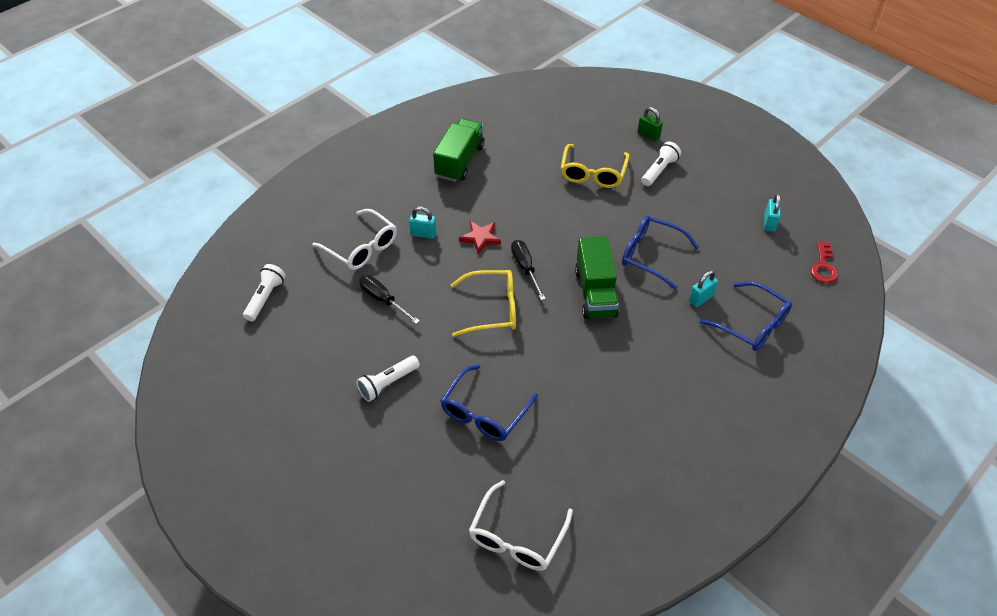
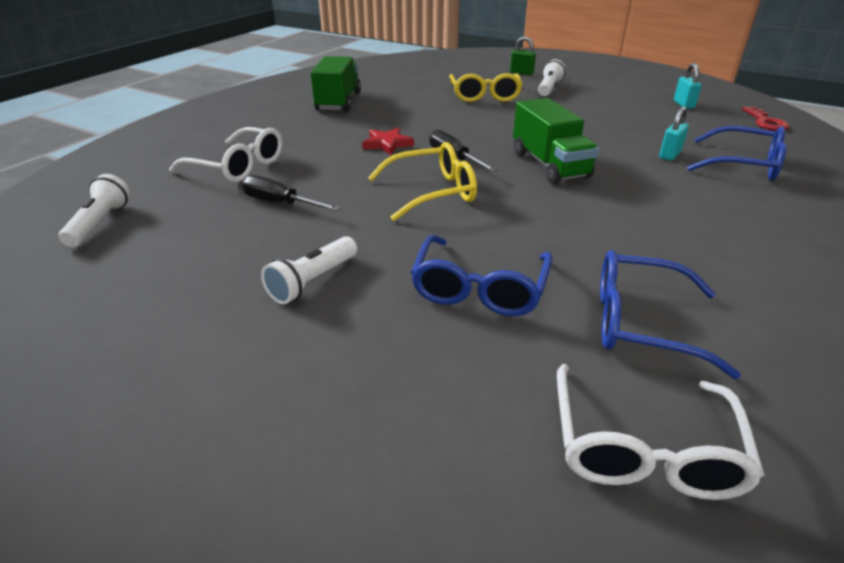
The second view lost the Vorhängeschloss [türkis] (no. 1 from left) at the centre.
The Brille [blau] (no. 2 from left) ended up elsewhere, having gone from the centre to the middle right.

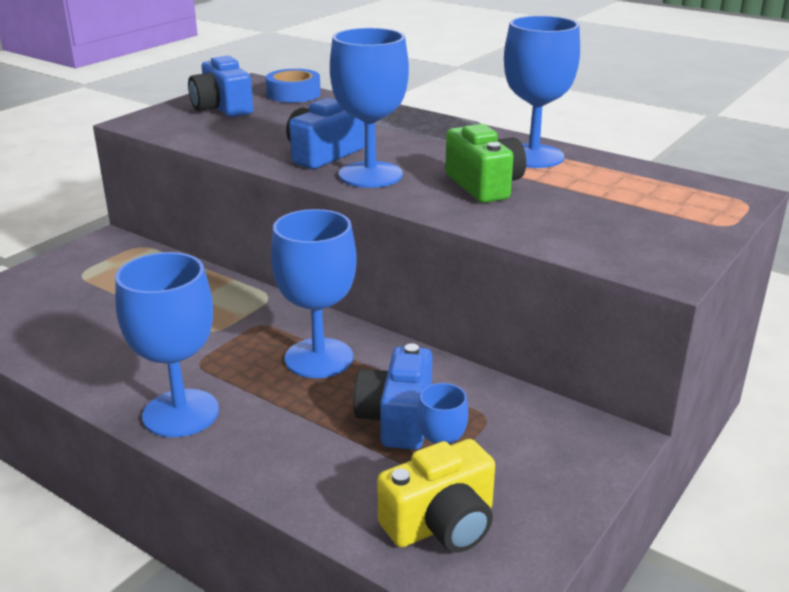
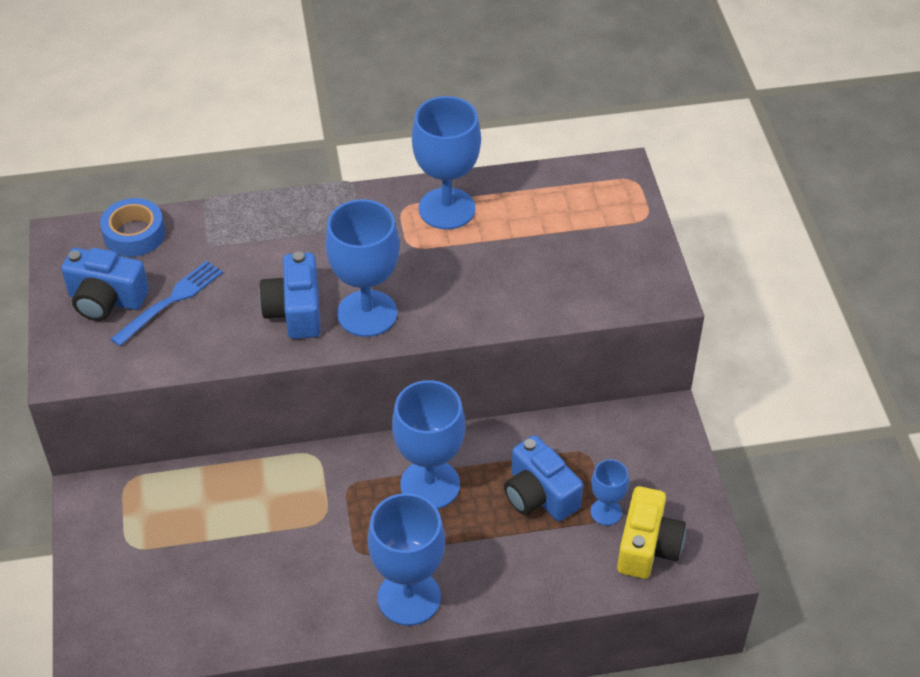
The second view lost the Kamera [grün] at the top centre.
The second view gained the Gabel [blau] at the middle left.

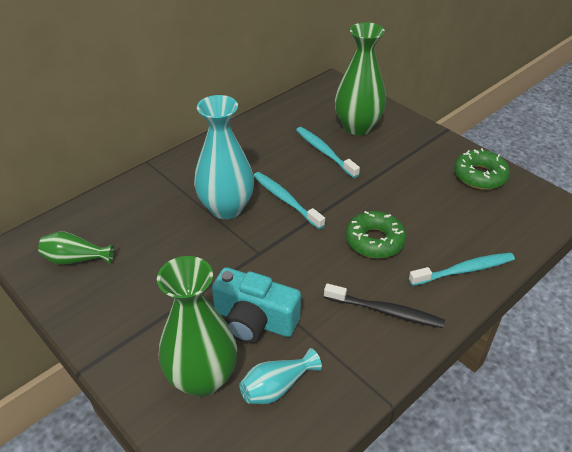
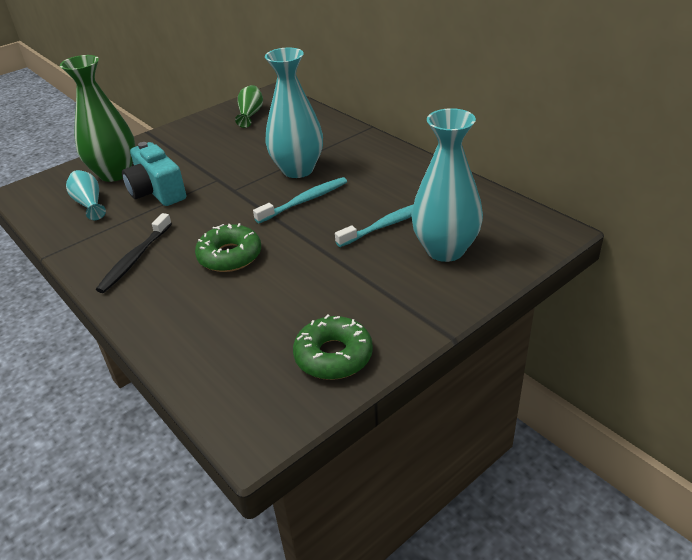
The second view lost the Zahnbürste [türkis] (no. 3 from left) at the middle right.
What was the Vase [grün] (no. 3 from left) at the top centre turned into the Vase [türkis] (no. 3 from left) at the top centre.
The Kamera [türkis] at the bottom centre ended up facing another way, 60 degrees counterclockwise from before.

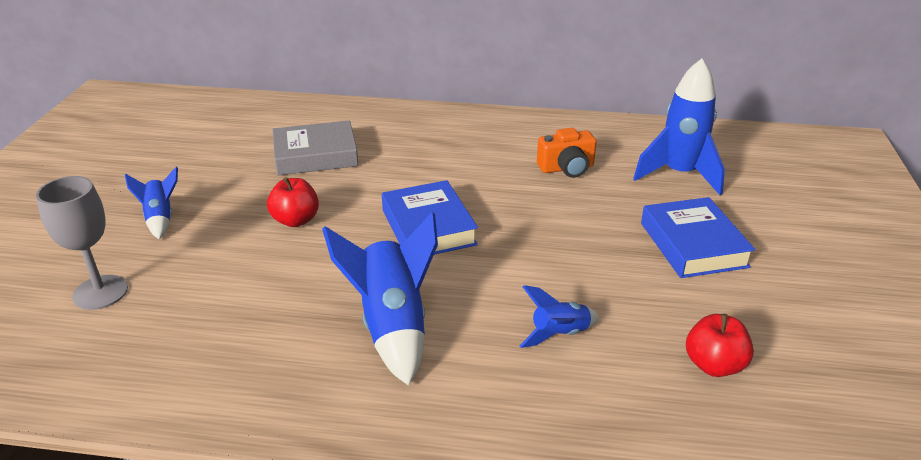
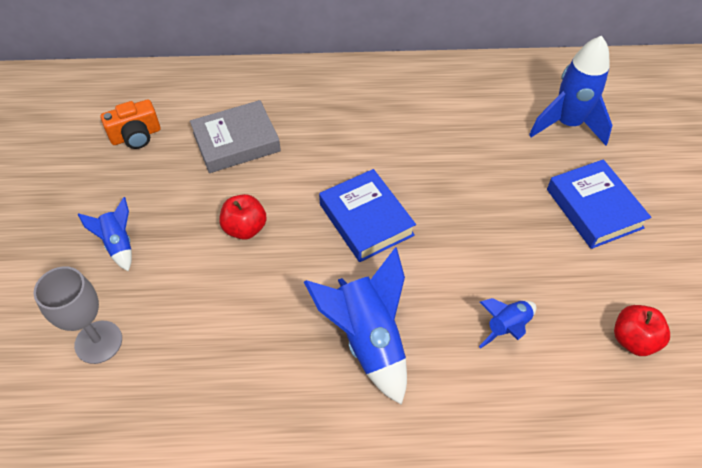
The Kamera [orange] ended up elsewhere, having gone from the top centre to the top left.

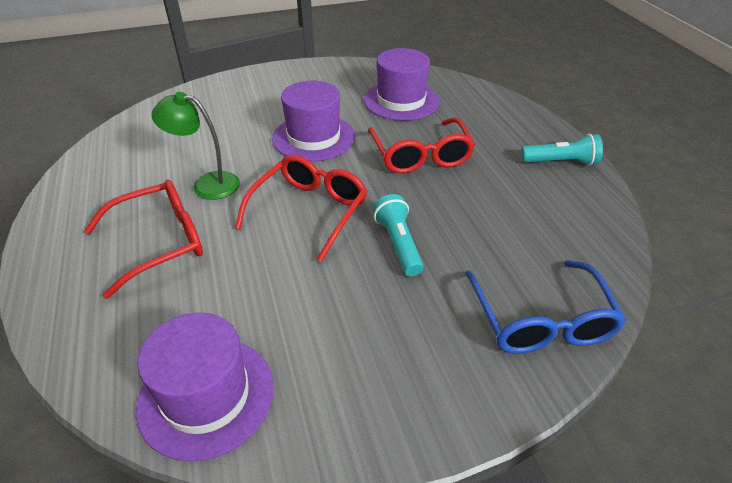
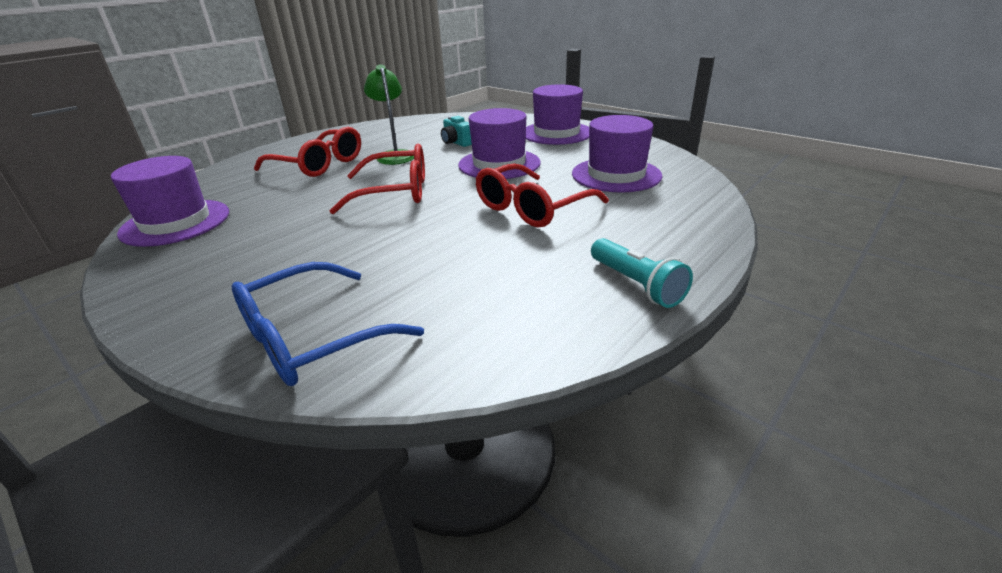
The second view lost the Taschenlampe [türkis] (no. 1 from left) at the centre.
The second view gained the Kamera [türkis] at the top centre.
The second view gained the Hut [lila] (no. 3 from left) at the top centre.

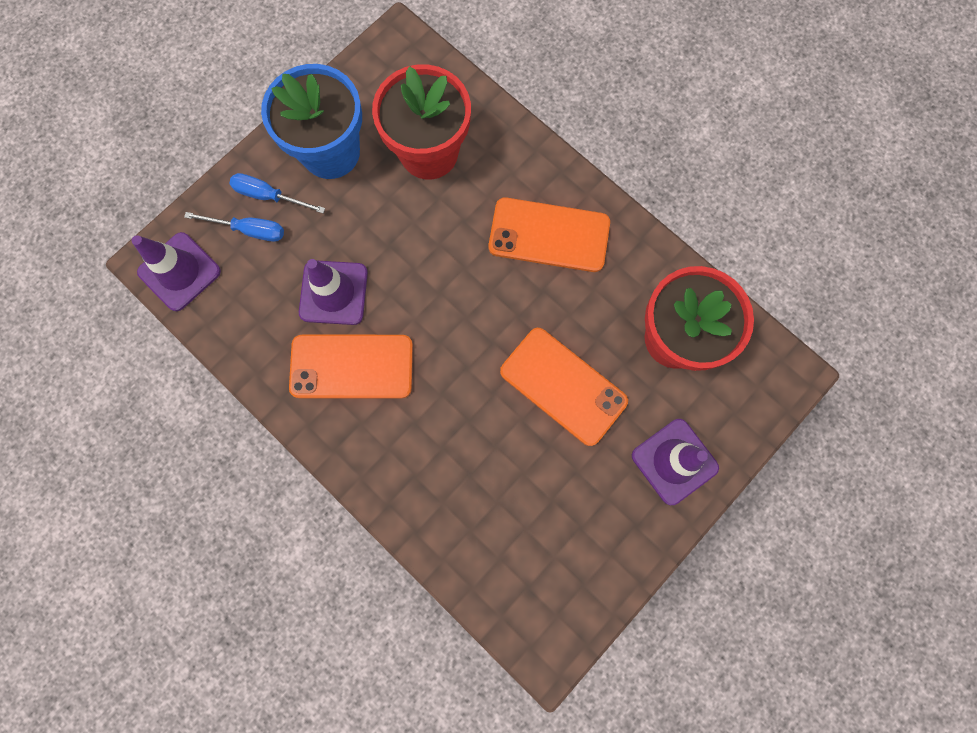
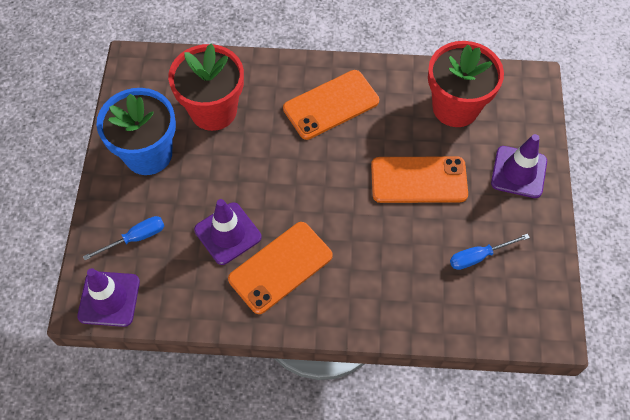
The Schraubenzieher [blau] (no. 2 from left) ended up elsewhere, having gone from the top left to the middle right.

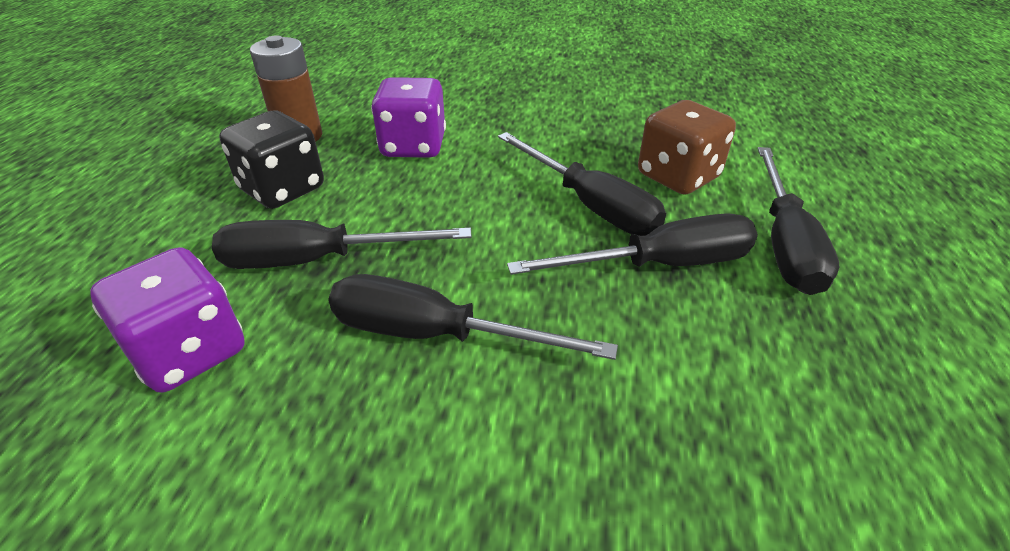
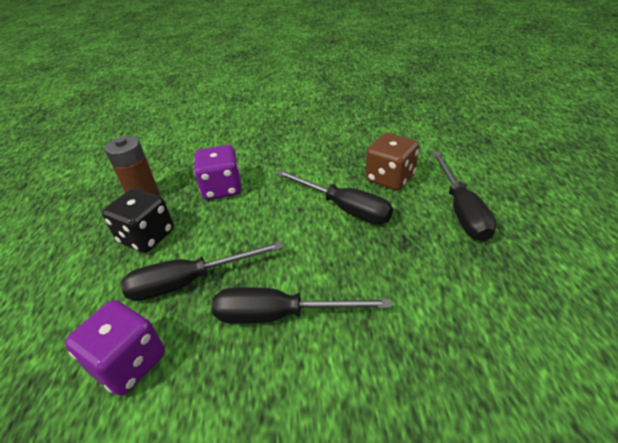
The second view lost the Schraubenzieher [schwarz] (no. 4 from left) at the centre.

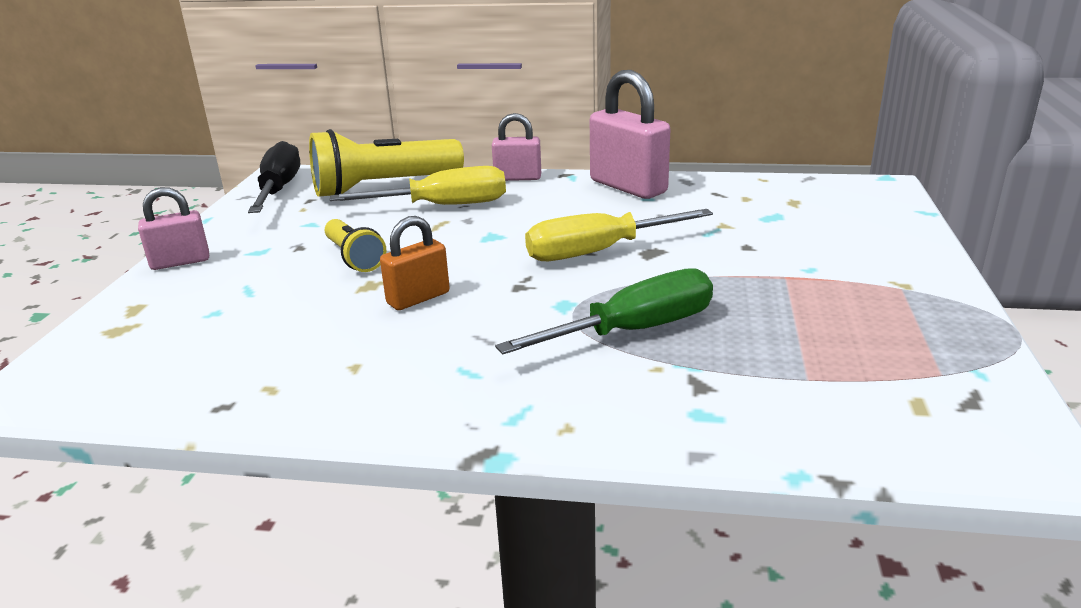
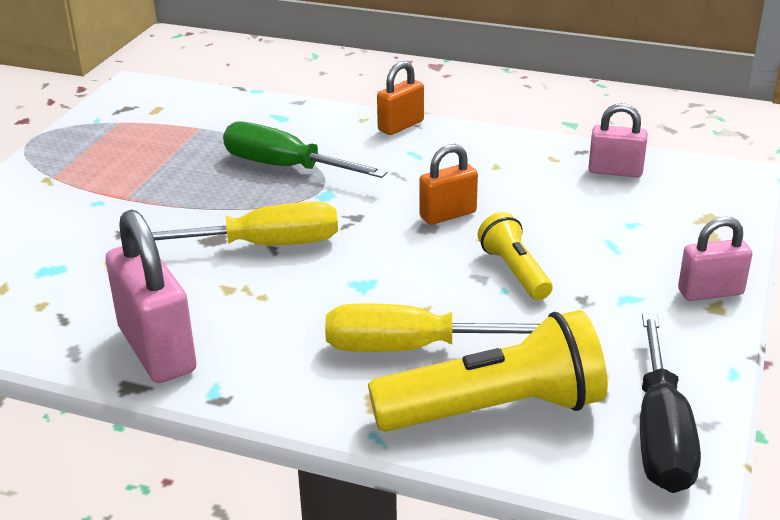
The second view gained the Vorhängeschloss [orange] (no. 1 from left) at the top centre.
The Vorhängeschloss [rosa] (no. 2 from left) ended up elsewhere, having gone from the top centre to the top right.
The Schraubenzieher [grün] at the centre ended up facing another way, 45 degrees clockwise from before.

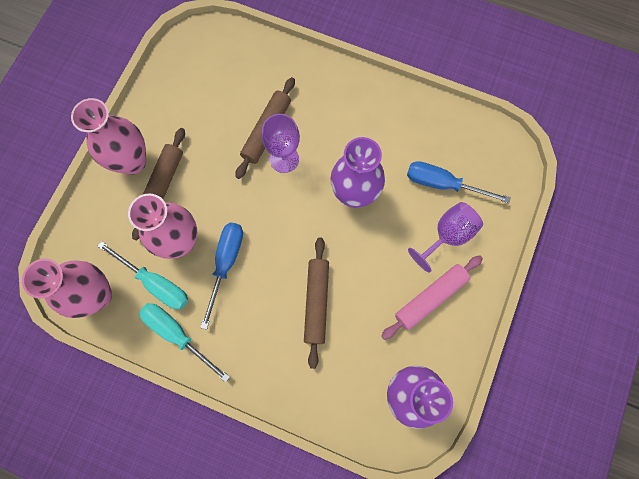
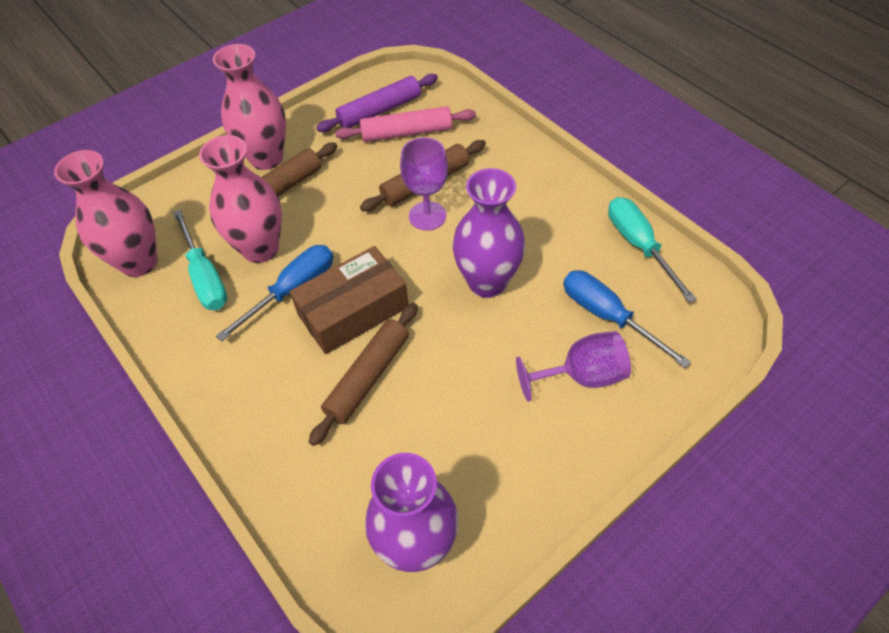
The second view gained the Schachtel [braun] at the centre.
The second view gained the Nudelholz [lila] at the top centre.
The Schraubenzieher [türkis] (no. 2 from left) ended up elsewhere, having gone from the bottom left to the middle right.
The Nudelholz [rosa] ended up elsewhere, having gone from the middle right to the top centre.

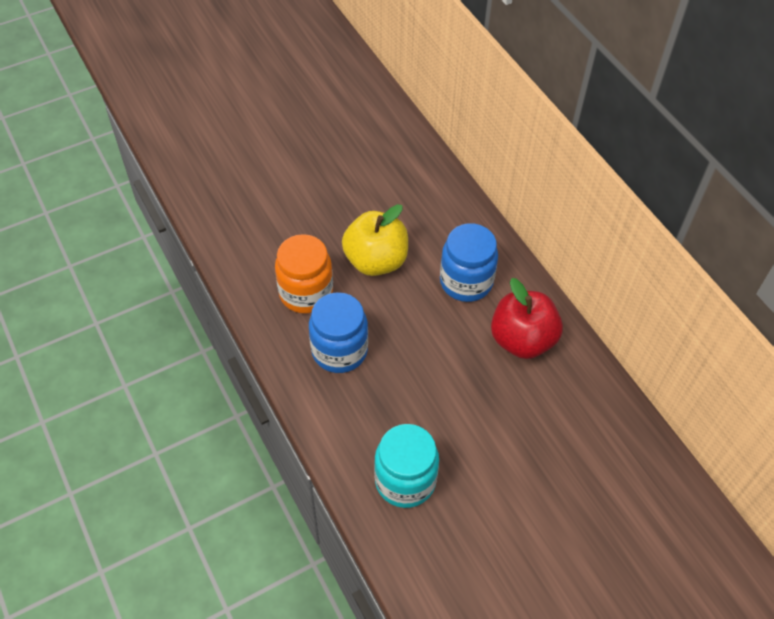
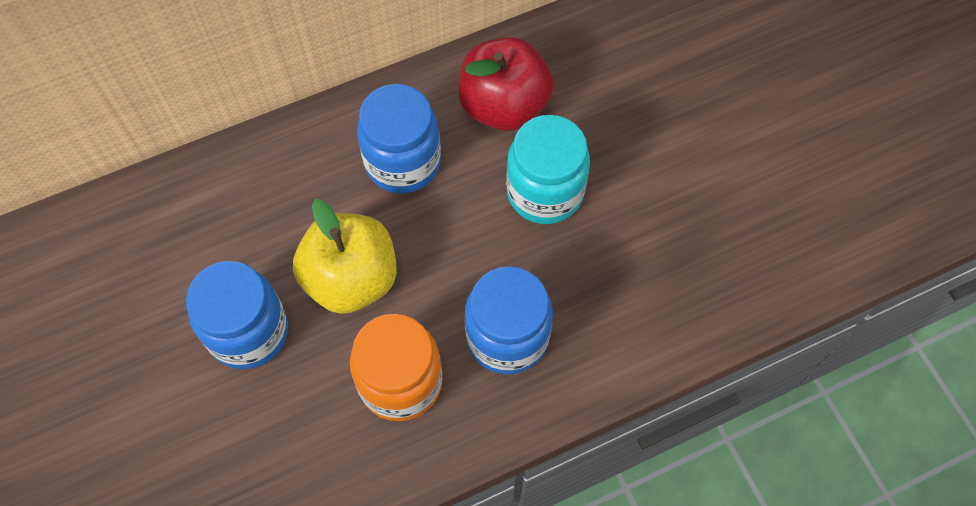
The second view gained the Einmachglas [blau] (no. 1 from left) at the middle left.
The Einmachglas [türkis] ended up elsewhere, having gone from the bottom centre to the centre.

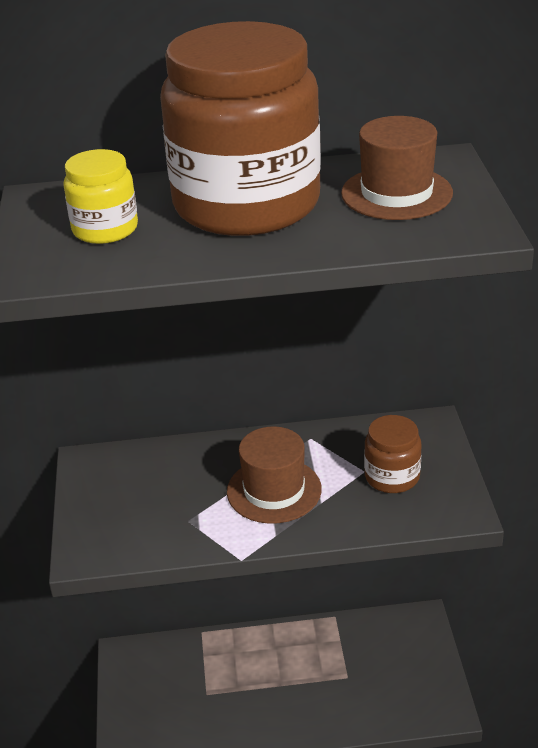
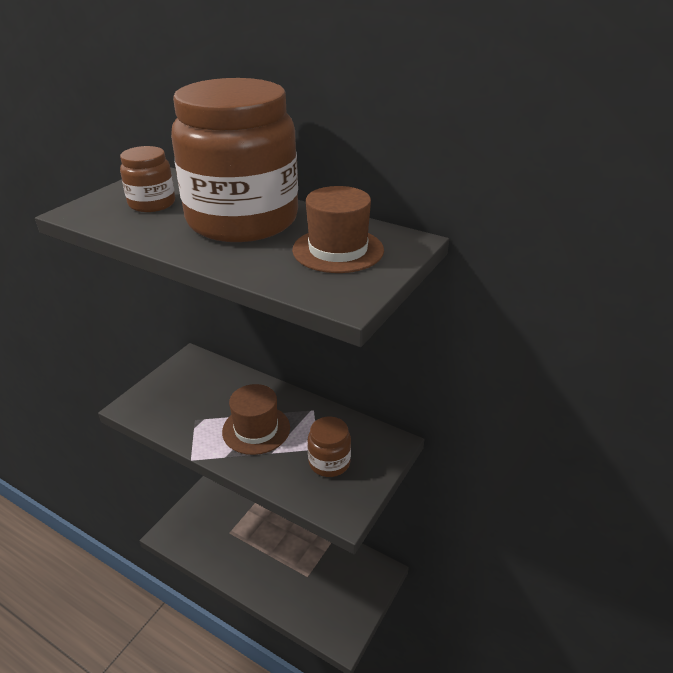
What was the Einmachglas [gelb] at the top left turned into the Einmachglas [braun] (no. 1 from left) at the top left.

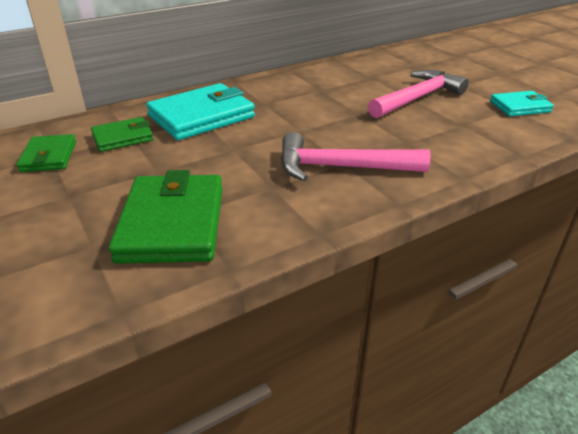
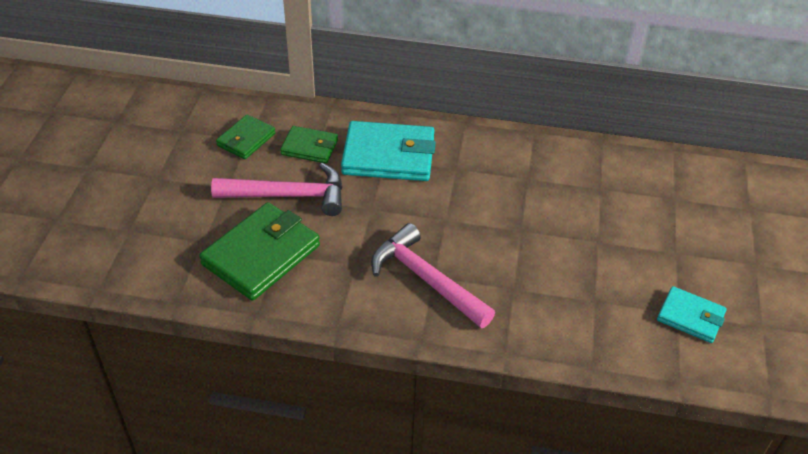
The Hammer [rosa] (no. 2 from left in the first image) ended up elsewhere, having gone from the top right to the centre.

